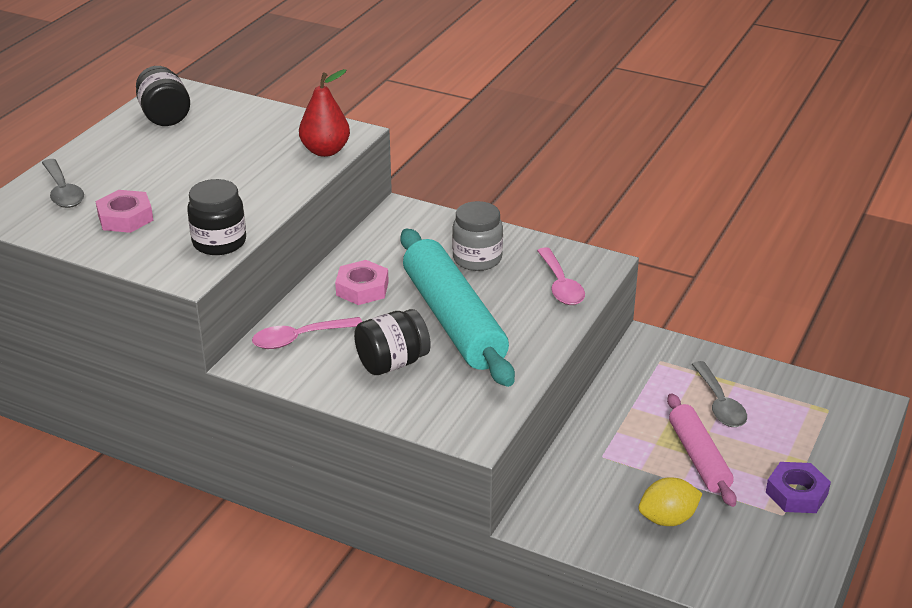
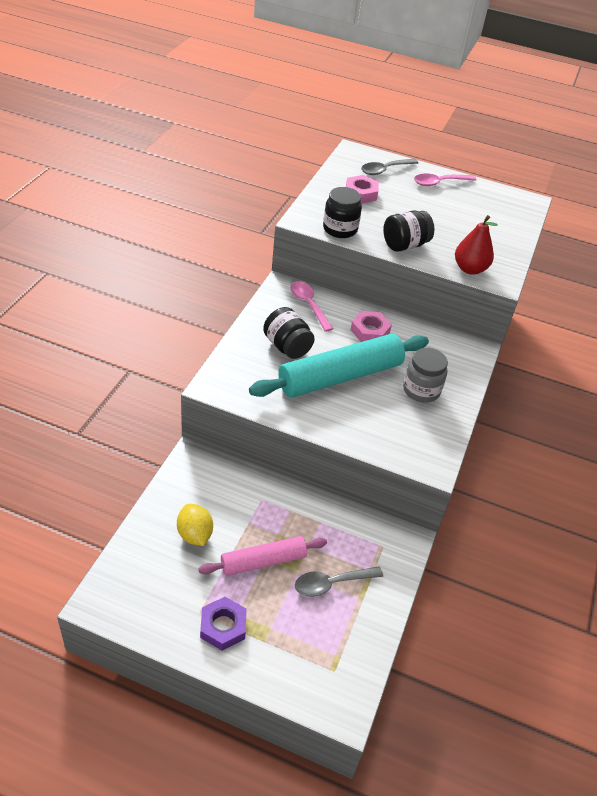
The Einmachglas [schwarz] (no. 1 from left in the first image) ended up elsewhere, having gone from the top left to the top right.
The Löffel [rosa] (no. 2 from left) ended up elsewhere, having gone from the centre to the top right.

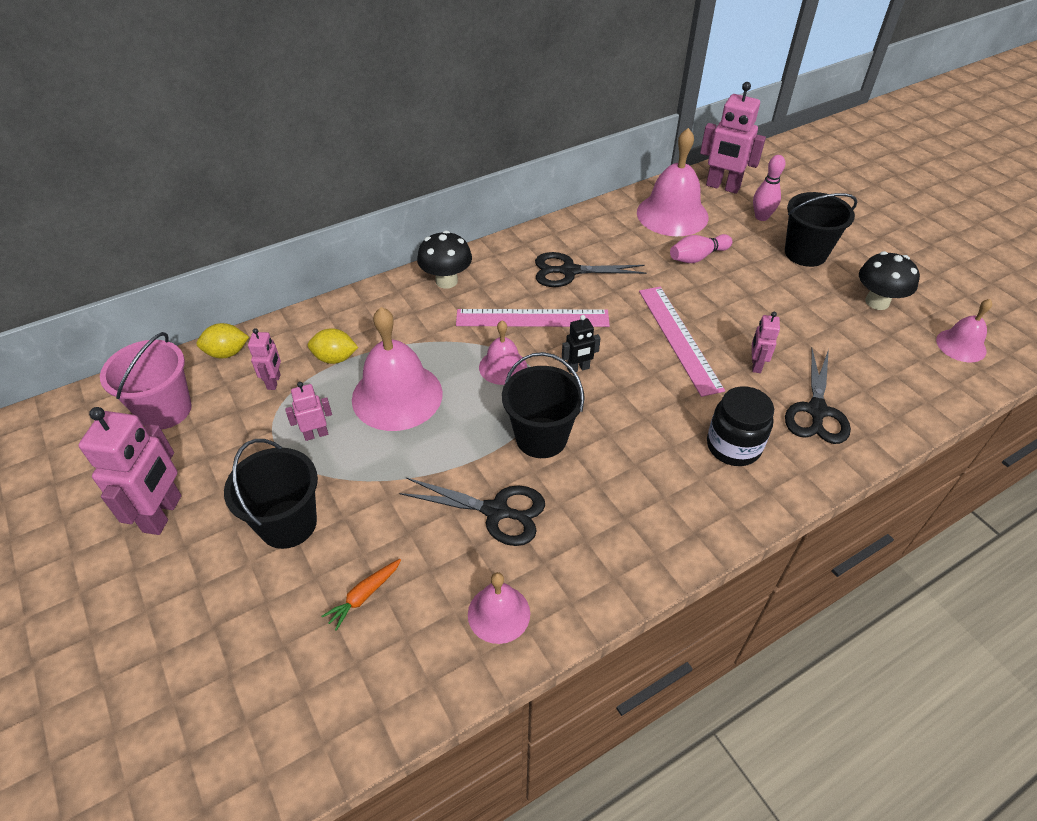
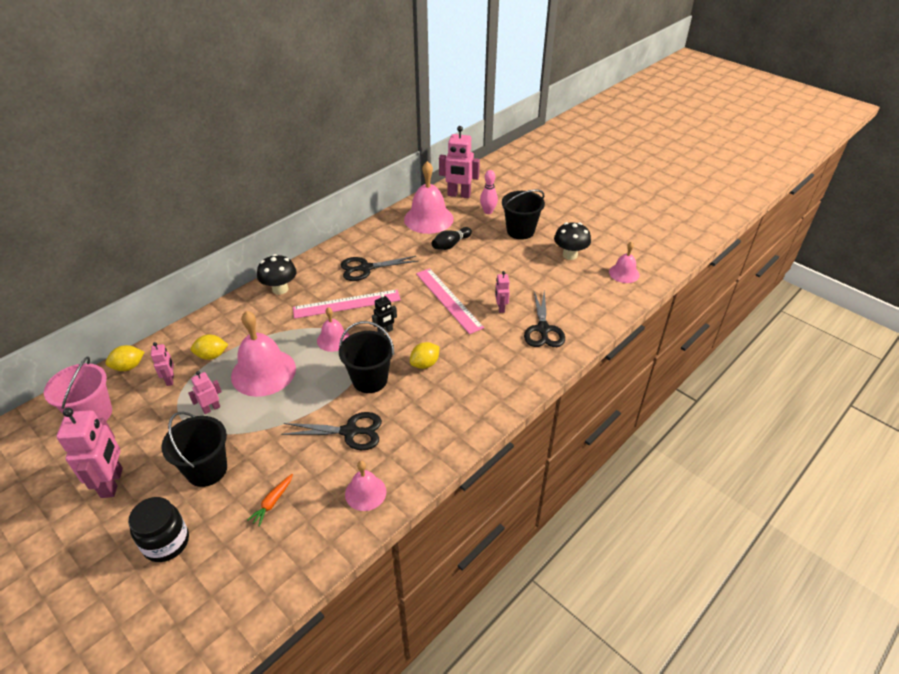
The second view gained the Zitrone [gelb] (no. 3 from left) at the centre.
The Einmachglas [schwarz] ended up elsewhere, having gone from the middle right to the bottom left.
What was the Bowlingkegel [rosa] (no. 1 from left) at the top right turned into the Bowlingkegel [schwarz] at the centre.

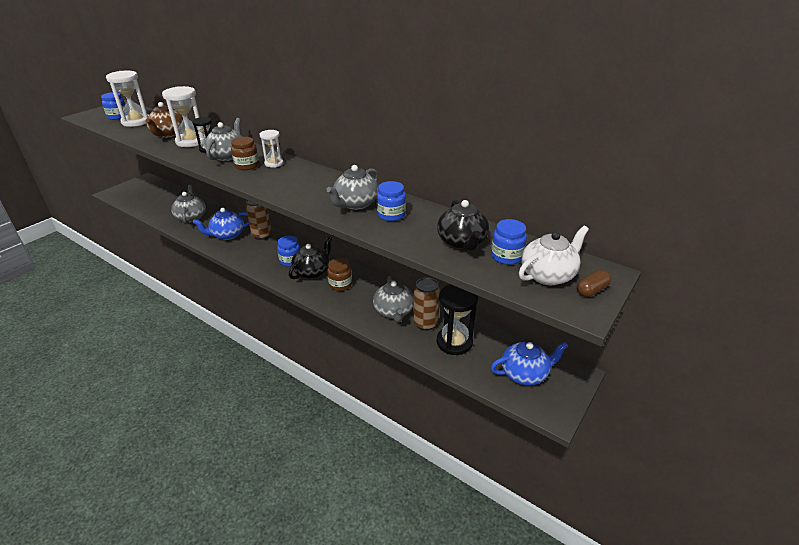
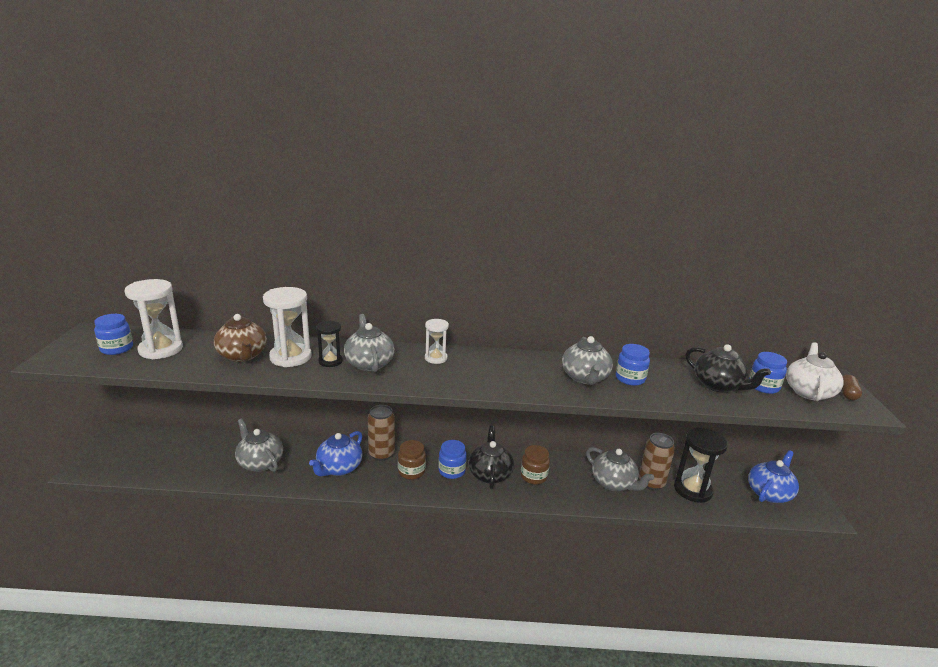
The Einmachglas [braun] (no. 1 from left) ended up elsewhere, having gone from the top left to the bottom centre.

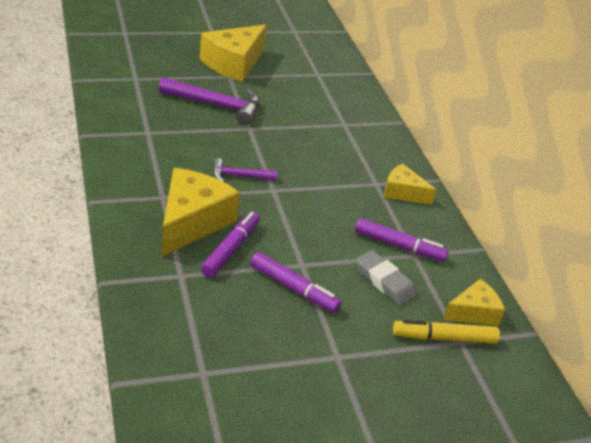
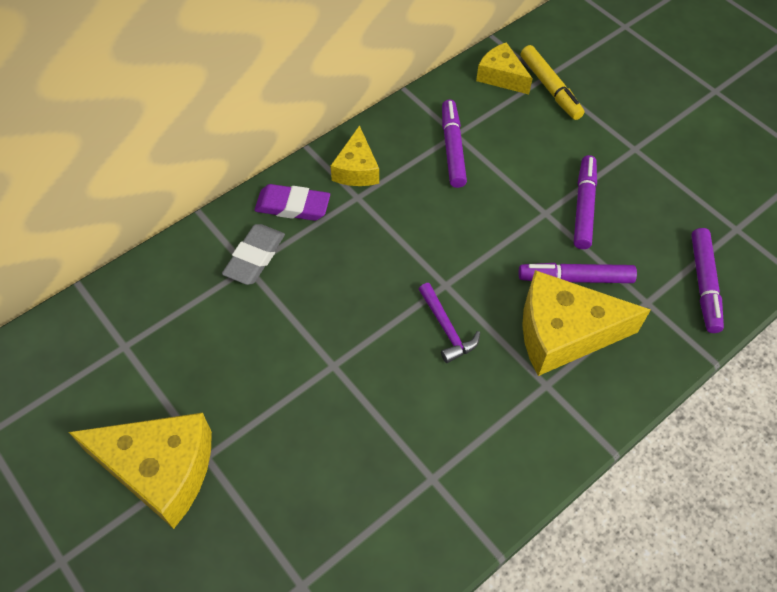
The second view lost the Hammer [lila] (no. 1 from left) at the top centre.
The second view gained the Radiergummi [lila] at the centre.
The second view gained the Filzstift [lila] (no. 4 from left) at the middle right.
The Radiergummi [grau] ended up elsewhere, having gone from the centre to the middle left.

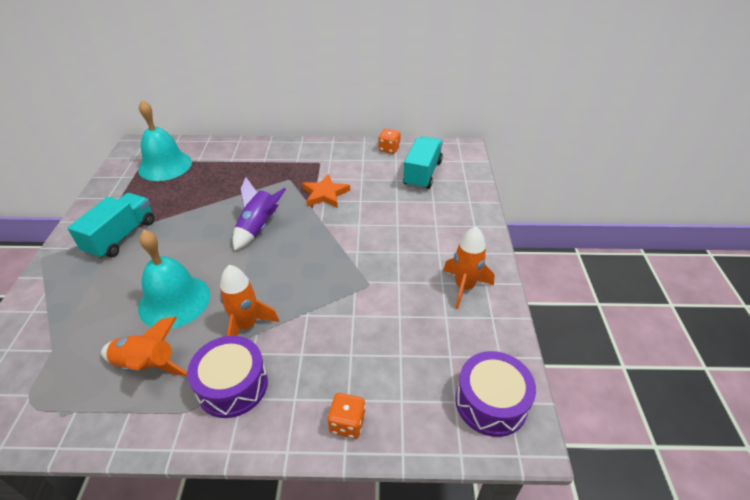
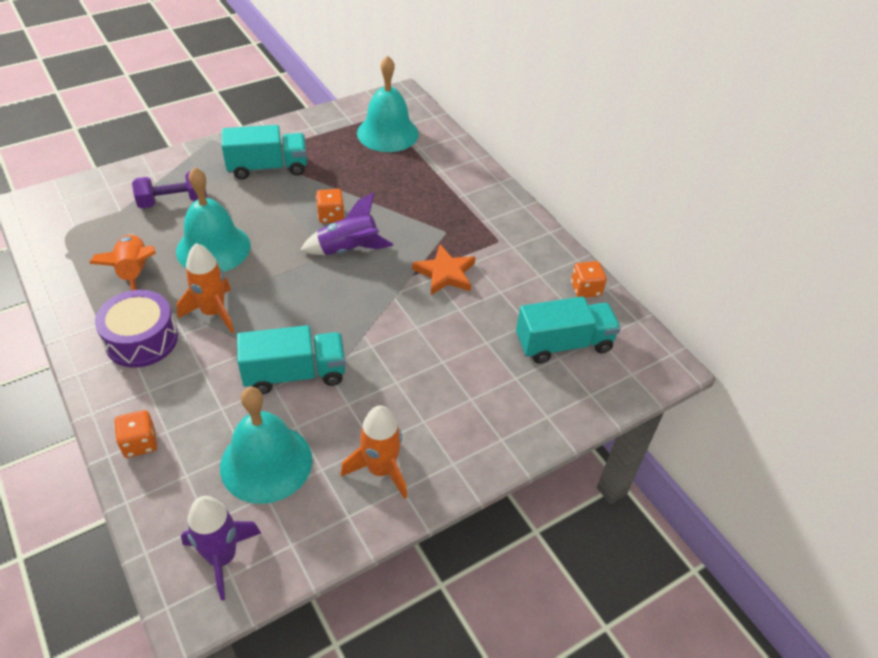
The second view gained the Hantel [lila] at the top left.
The second view gained the Glocke [türkis] (no. 2 from left) at the bottom left.
The second view gained the Lastwagen [türkis] (no. 2 from left) at the middle left.
The second view gained the Spielwürfel [orange] (no. 2 from left) at the top centre.
Where the Trommel [lila] (no. 2 from left) stood at the bottom centre, the Rakete [lila] (no. 1 from left) came to stand at the bottom left.

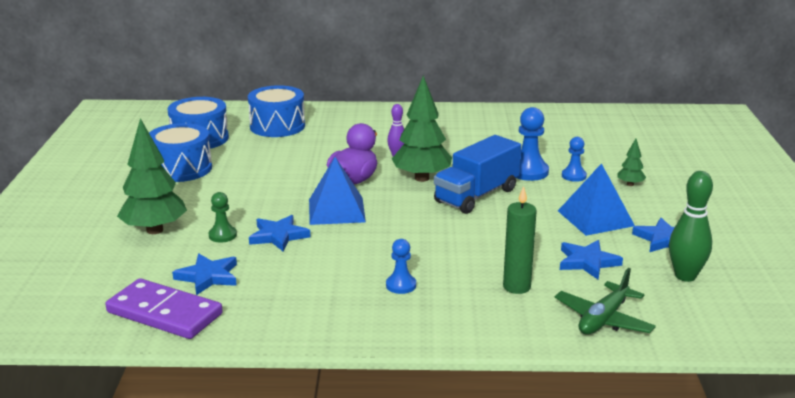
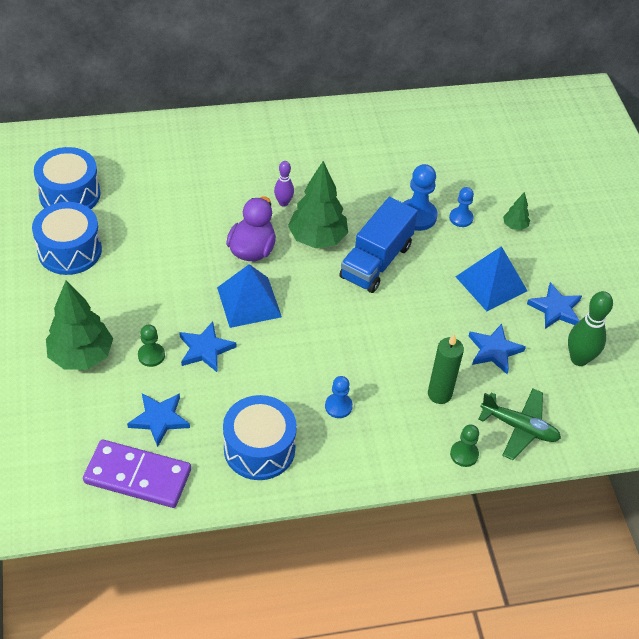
The second view gained the Bauer [grün] (no. 2 from left) at the bottom right.
The Trommel [blau] (no. 3 from left) ended up elsewhere, having gone from the top centre to the bottom centre.
The Flugzeug [grün] at the bottom right ended up facing another way, 90 degrees counterclockwise from before.

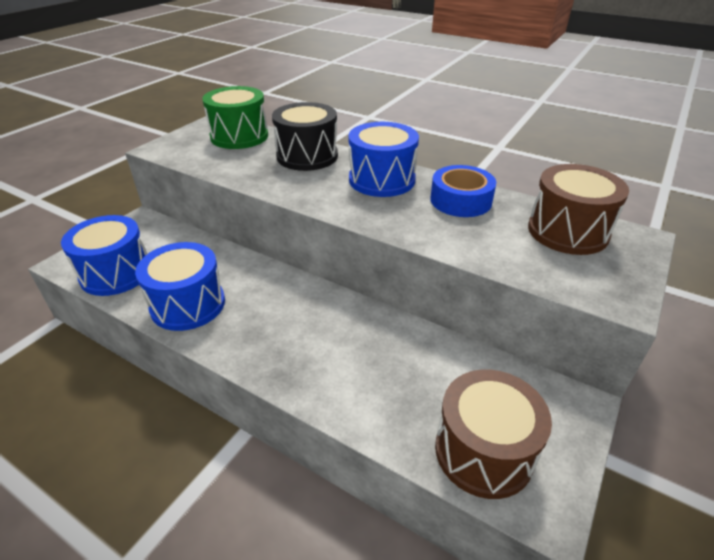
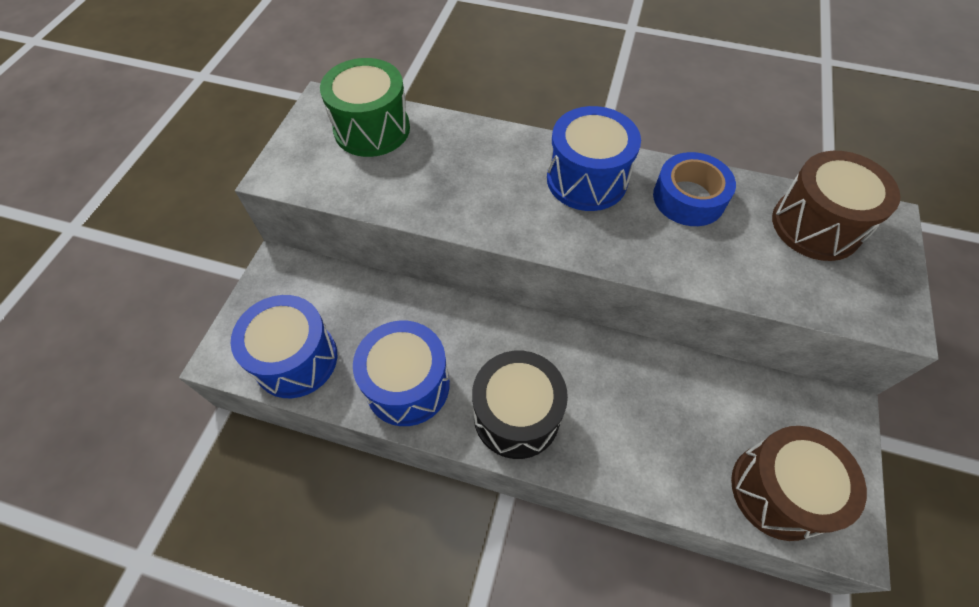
The Trommel [schwarz] ended up elsewhere, having gone from the top centre to the bottom centre.

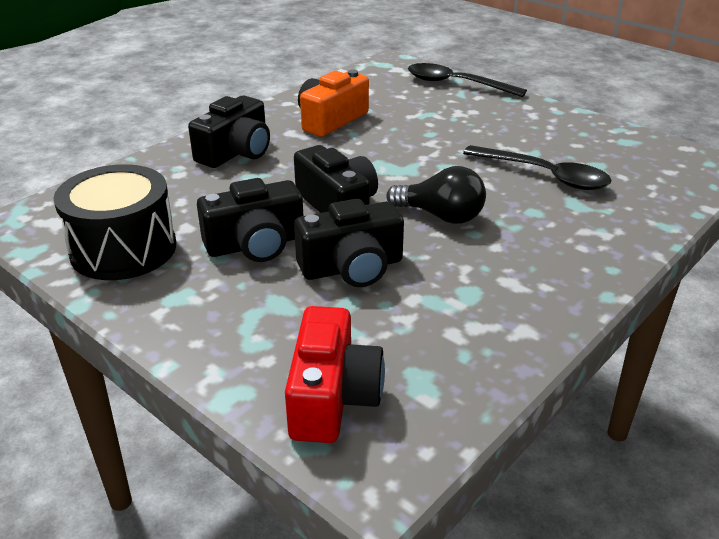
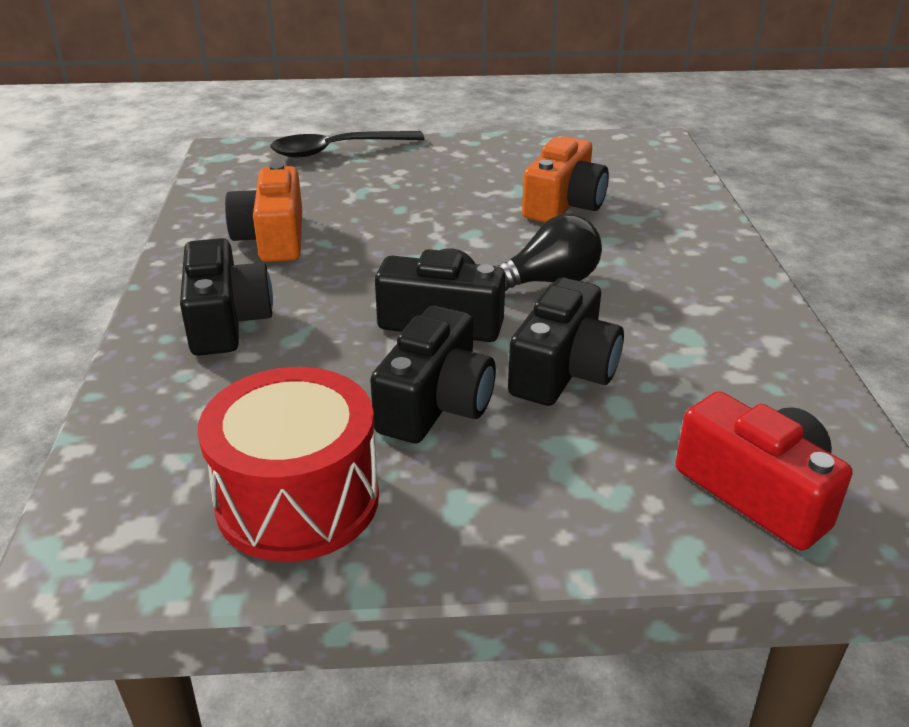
Where the Löffel [schwarz] (no. 2 from left) stood at the top right, the Kamera [orange] (no. 2 from left) came to stand at the top centre.
What was the Trommel [schwarz] at the middle left turned into the Trommel [rot] at the middle left.

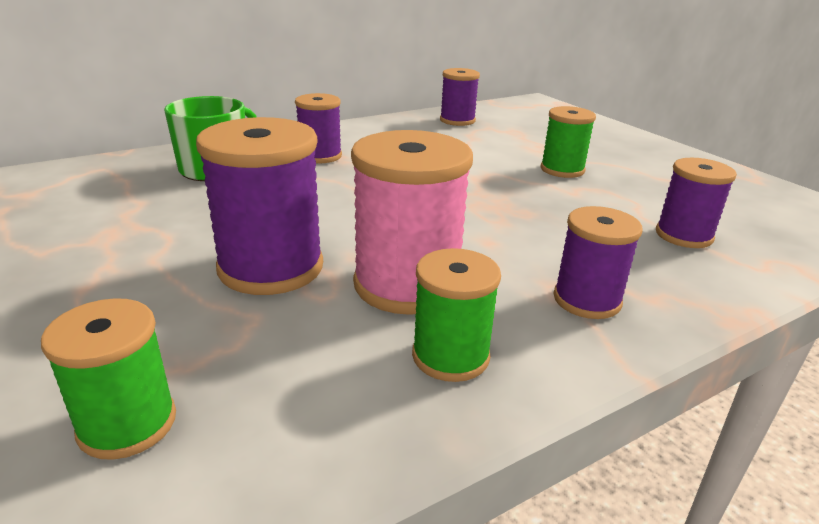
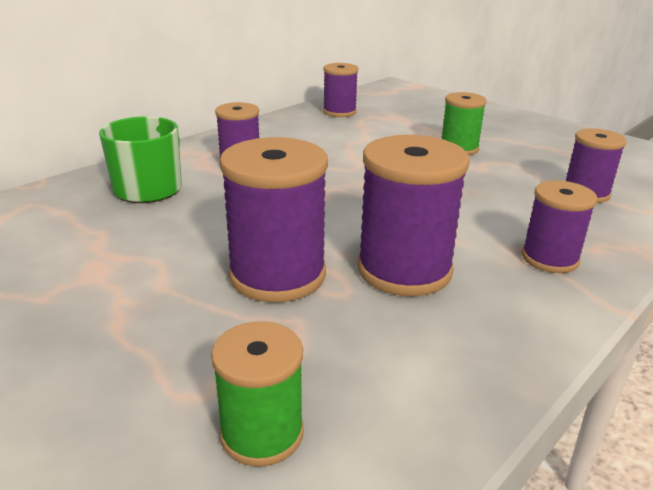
The second view lost the Garnrolle [grün] (no. 2 from left) at the centre.
What was the Garnrolle [rosa] at the centre turned into the Garnrolle [lila] (no. 4 from left) at the centre.

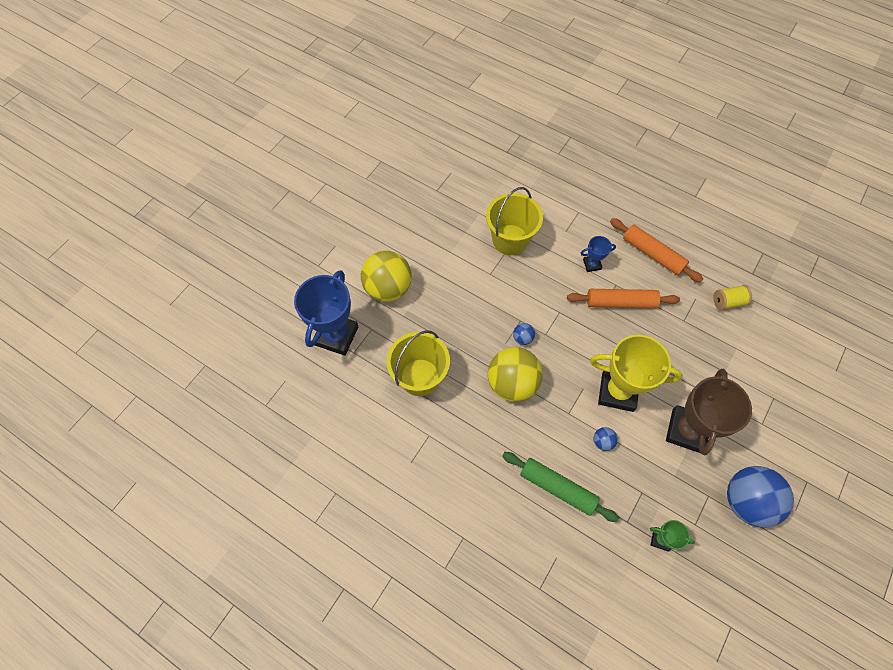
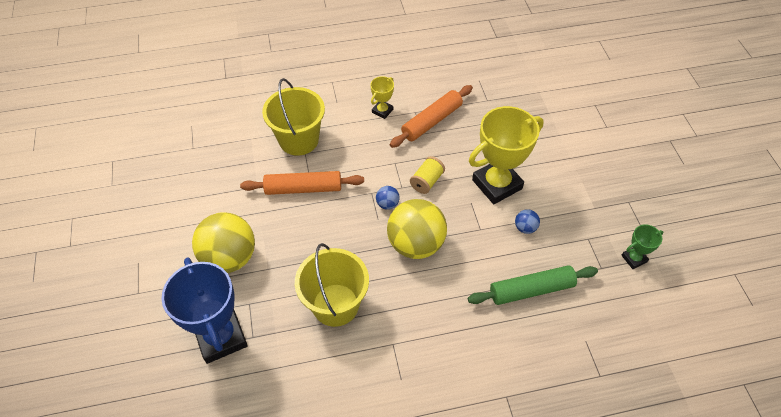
The second view lost the Pokal [braun] at the middle right.
The second view lost the Ball [blau] (no. 3 from left) at the bottom right.
The Nudelholz [orange] (no. 2 from left in the first image) ended up elsewhere, having gone from the middle right to the centre.
The Garnrolle [gelb] ended up elsewhere, having gone from the middle right to the centre.
What was the Pokal [blau] (no. 2 from left) at the middle right turned into the Pokal [gelb] (no. 1 from left) at the top centre.

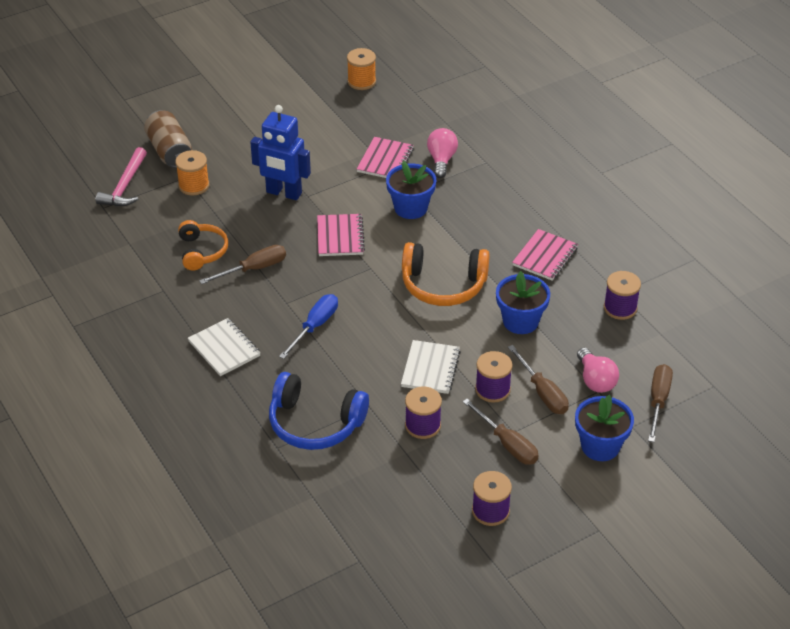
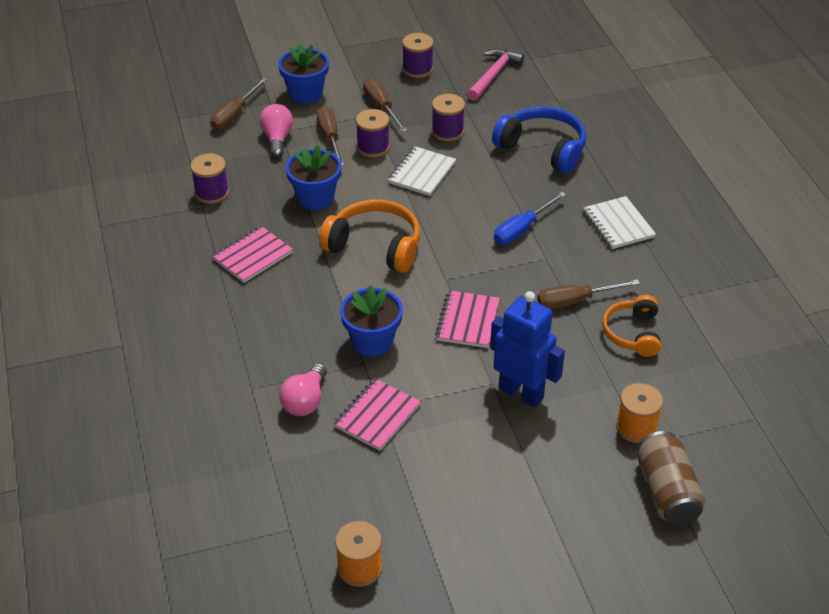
The Hammer [rosa] ended up elsewhere, having gone from the top left to the top centre.

